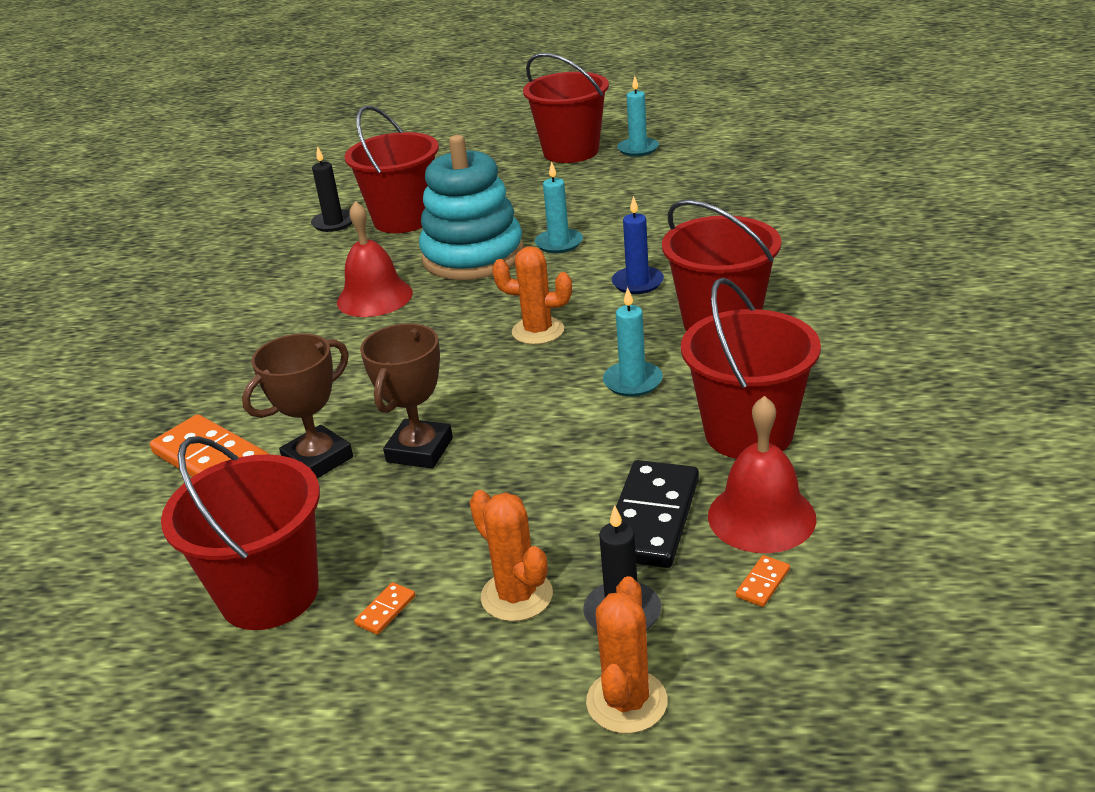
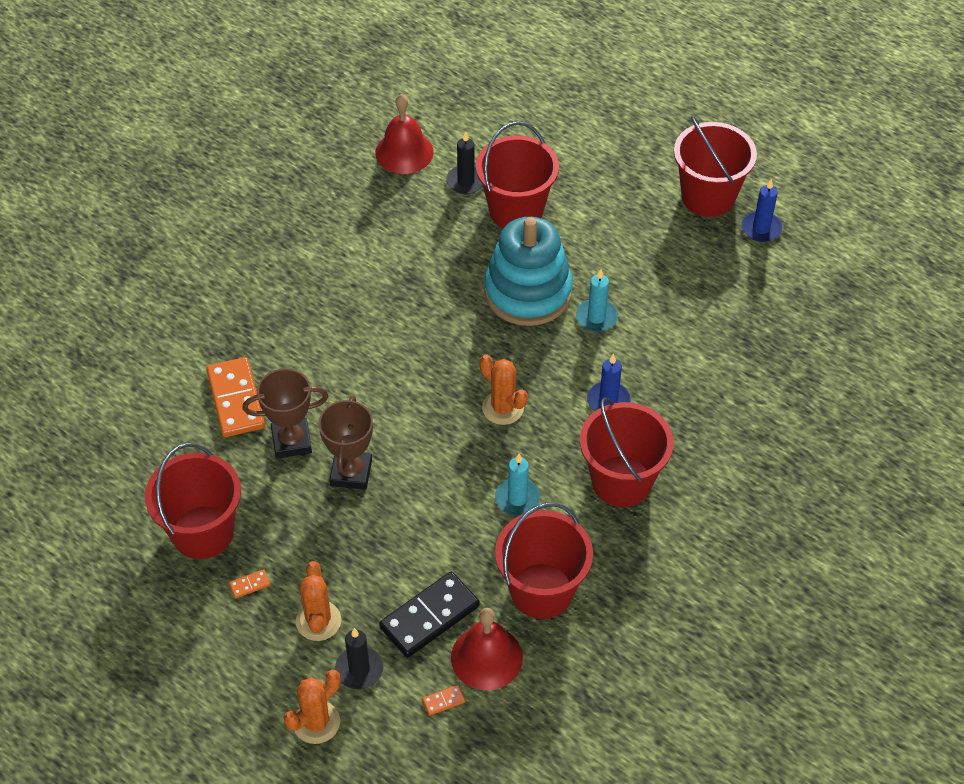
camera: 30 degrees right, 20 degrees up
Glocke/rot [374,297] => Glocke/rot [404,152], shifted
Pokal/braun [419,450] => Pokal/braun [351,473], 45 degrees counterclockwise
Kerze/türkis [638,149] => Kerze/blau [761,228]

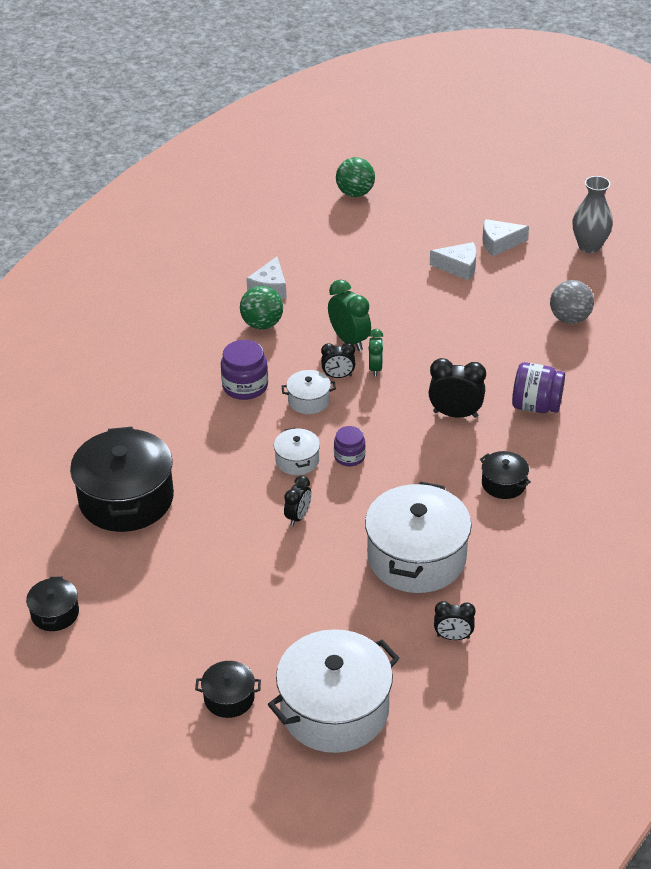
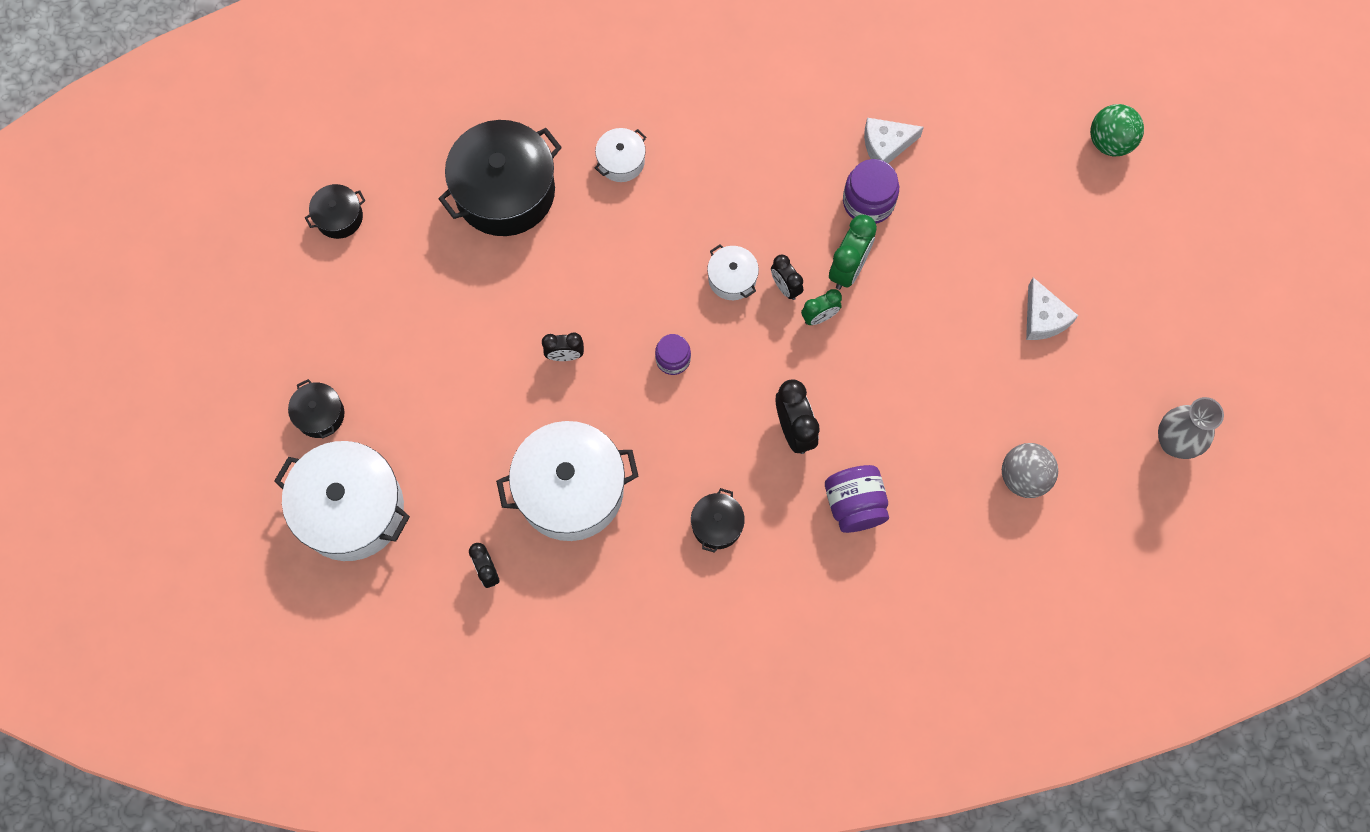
camera: 60 degrees right, 30 degrees up
Einmachglas/lila [245,386] => Einmachglas/lila [868,202], shifted
Ball/grün [262,324] => nothing
Kochtopf/weiß [297,460] => Kochtopf/weiß [621,161], shifted
Käse/weiß [499,243] => nothing

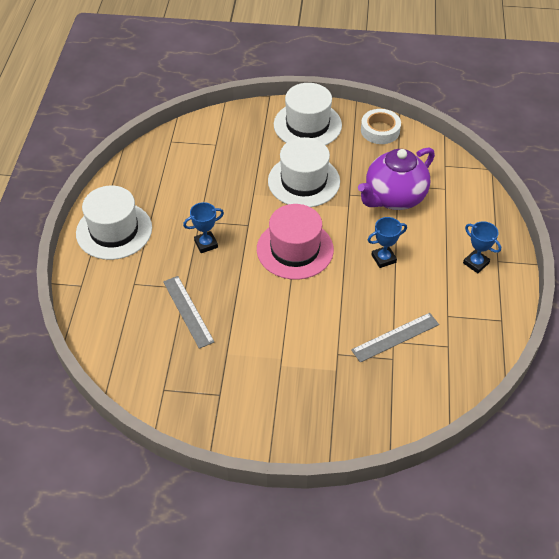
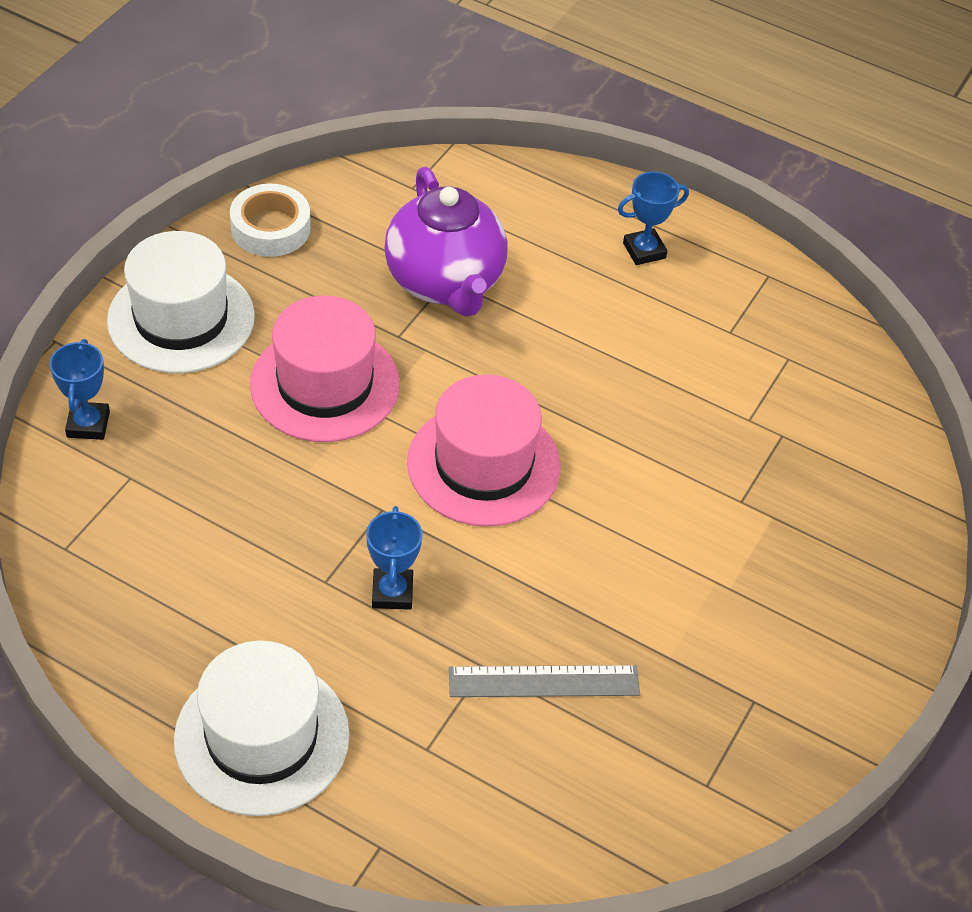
camera: 70 degrees left, 0 degrees up
Hut/weiß [304,181] => Hut/rosa [325,384]
Lineal/grau [395,337] => nothing
Pokal/blau [383,258] => Pokal/blau [88,424], shifted

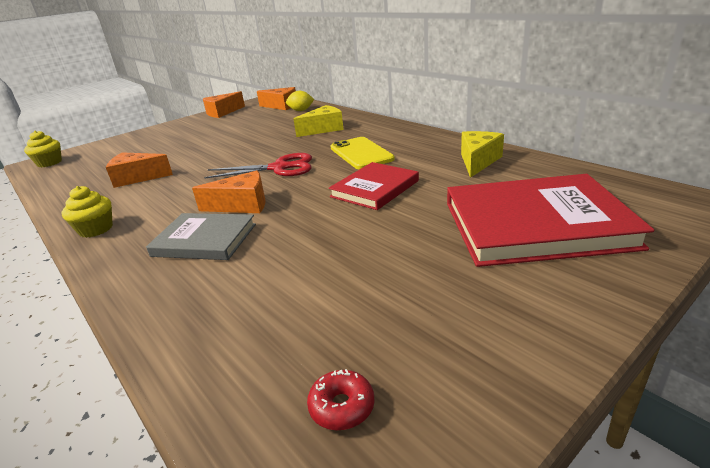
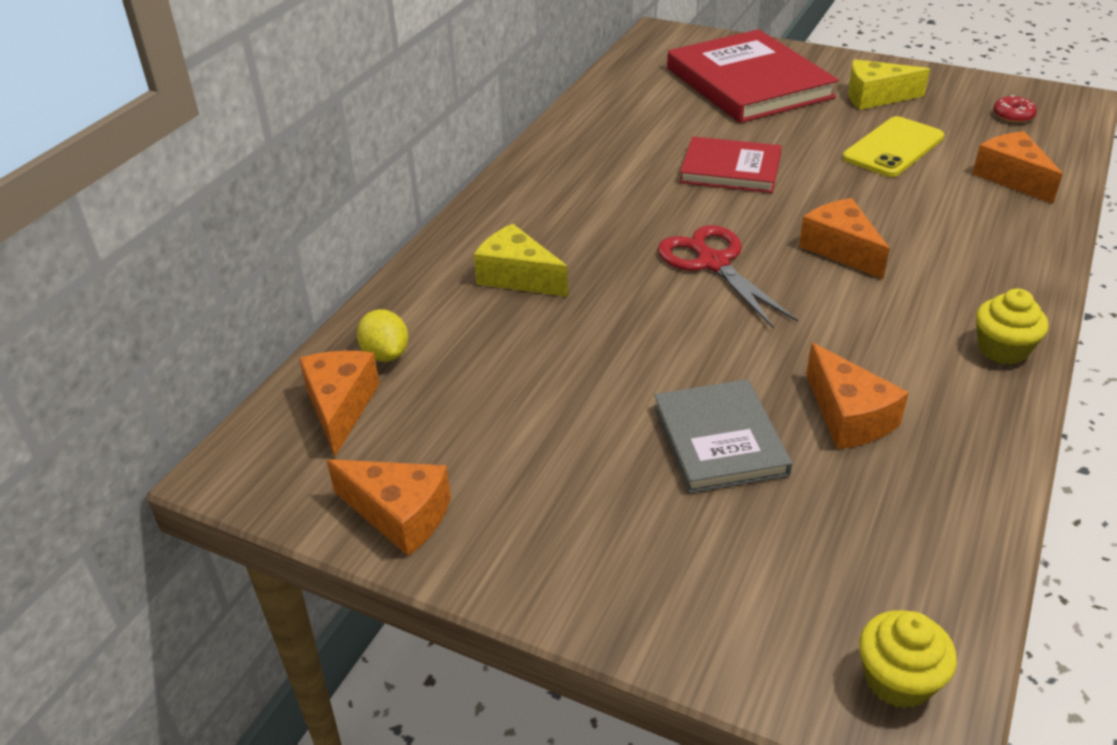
camera: 115 degrees left, 10 degrees up
Buch/grau [205,240] => Buch/grau [719,440], shifted
Handy/gelb [361,153] => Handy/gelb [893,148], shifted
Käse/gelb [478,161] => Käse/gelb [875,97], shifted
nothing => Käse/orange [1012,178]

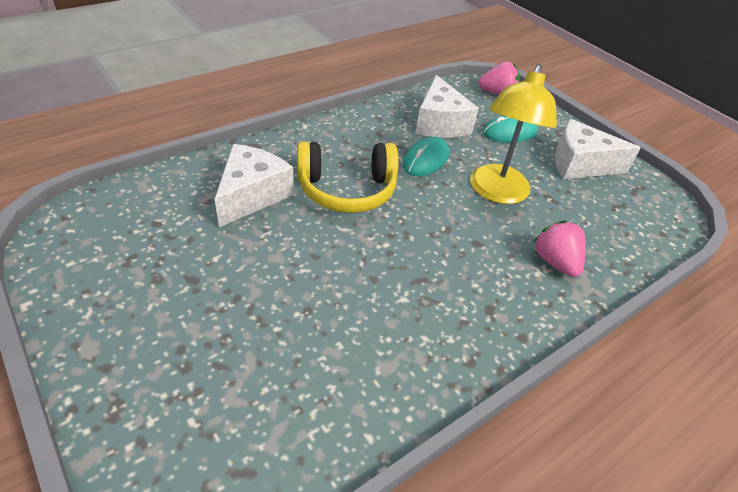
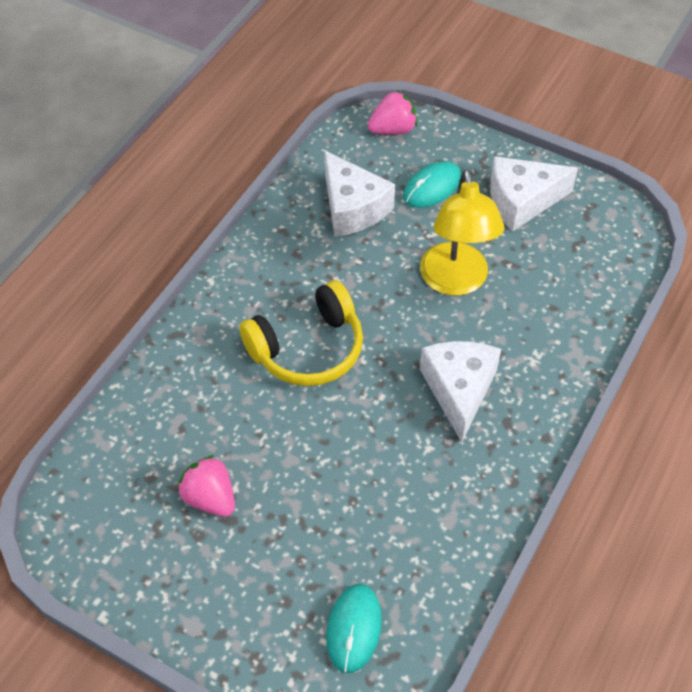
camera: 20 degrees left, 10 degrees up
Käse/weiß [252,195] => Käse/weiß [459,390], shifted
Computermaus/türkis [425,160] => Computermaus/türkis [354,629], shifted
Erdbeere/rosa [555,262] => Erdbeere/rosa [210,498], shifted

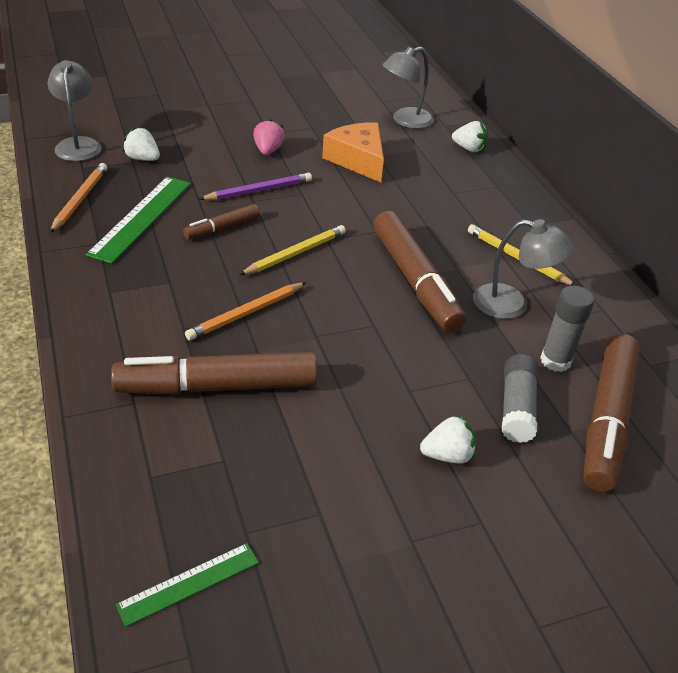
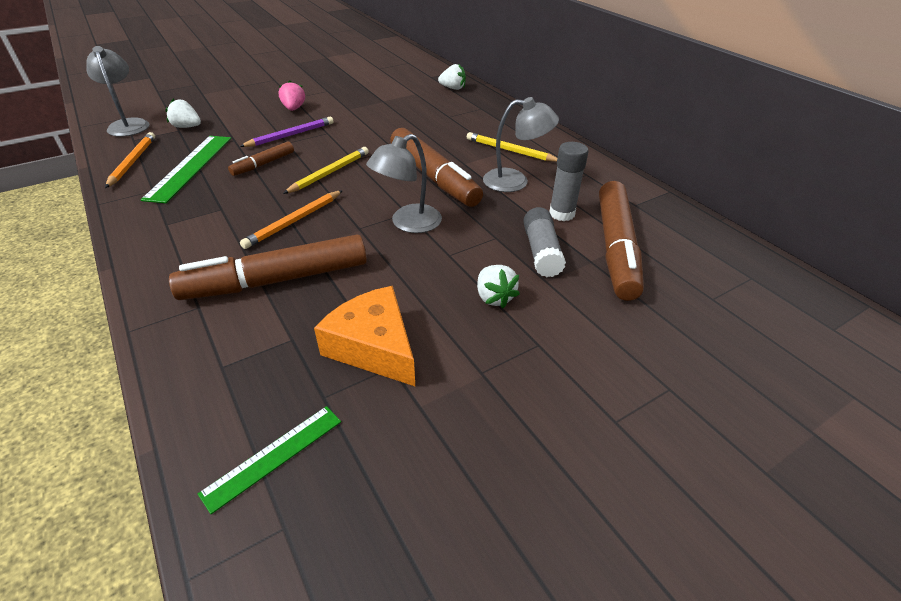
camera: 10 degrees left, 0 degrees up
Käse/orange [358,160] => Käse/orange [373,347], shifted
Lampe/grau [405,121] => Lampe/grau [408,223], shifted
Erdbeere/weiß [447,455] => Erdbeere/weiß [494,297], 90 degrees clockwise

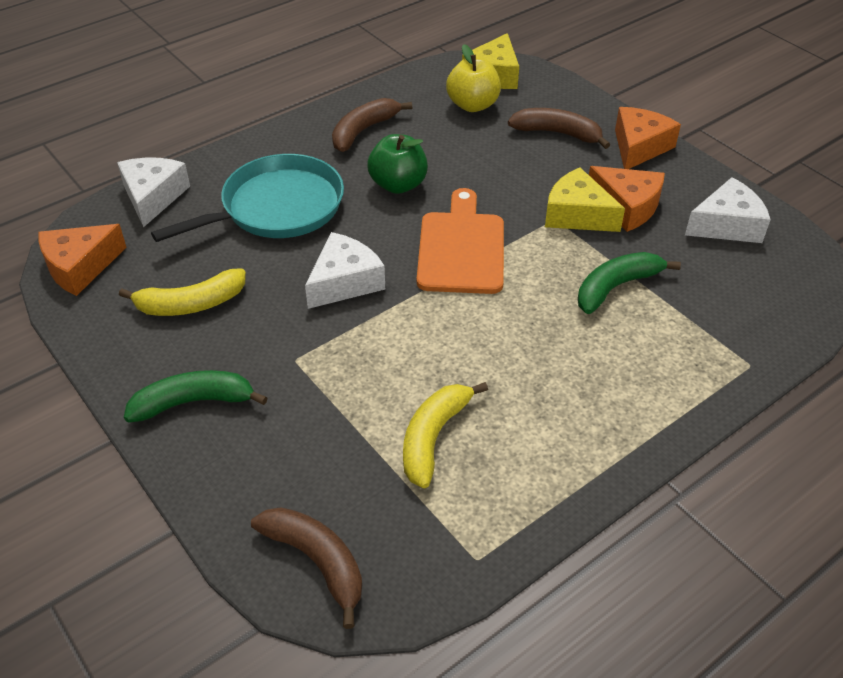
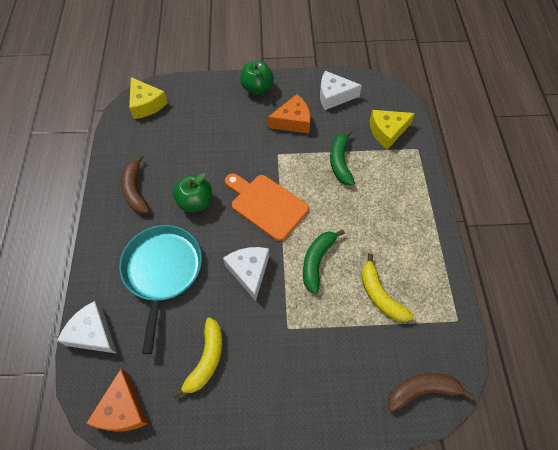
camera: 55 degrees left, 15 degrees up
Banane/grün [194,402] => Banane/grün [317,261], shifted
Apfel/gelb [472,105] => nothing
Banane/braun [558,133] => nothing
Käse/gelb [577,214] => Käse/gelb [387,131], shifted
Käse/orange [639,147] => Apfel/grün [257,88]
Käse/weiß [726,225] => Käse/weiß [334,96], 105 degrees counterclockwise

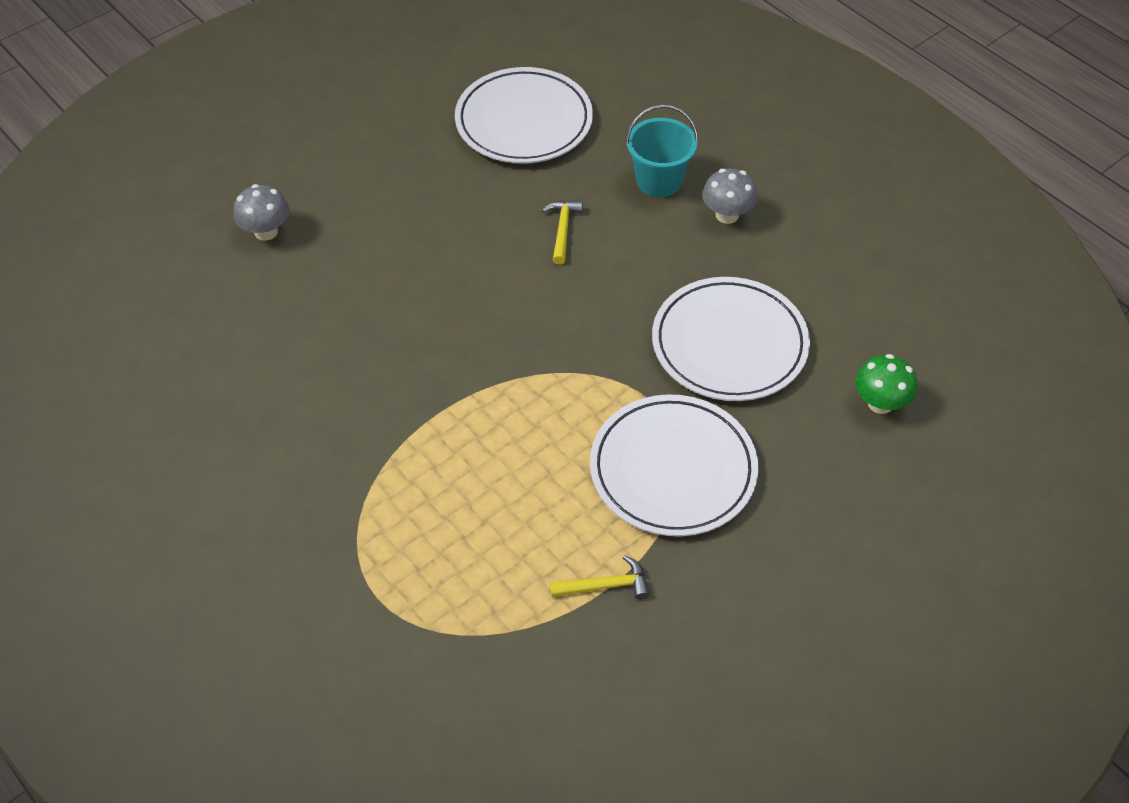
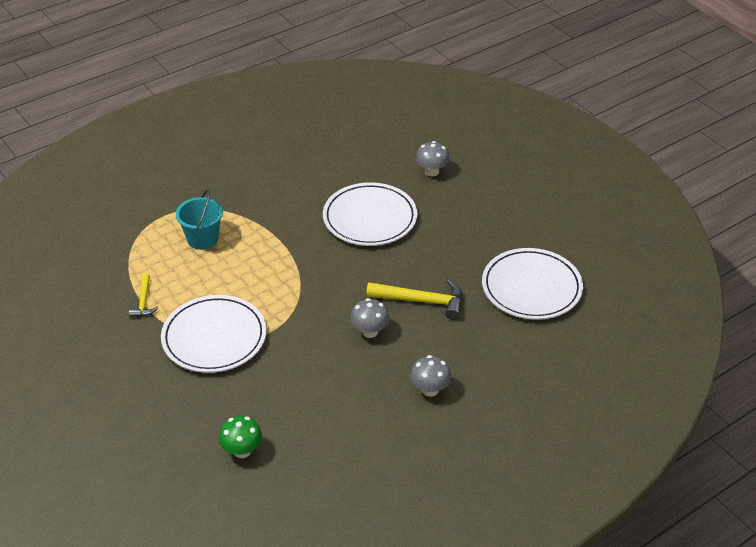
camera: 95 degrees right, 10 degrees down
Hammer/gelb [562,230] => Hammer/gelb [422,301], x1.74
Eimer/türkis [659,181] => Eimer/türkis [203,239], shifted
Teller/weiß [729,344] => Teller/weiß [370,218], shifted
nothing => Pilz/grau [369,331]

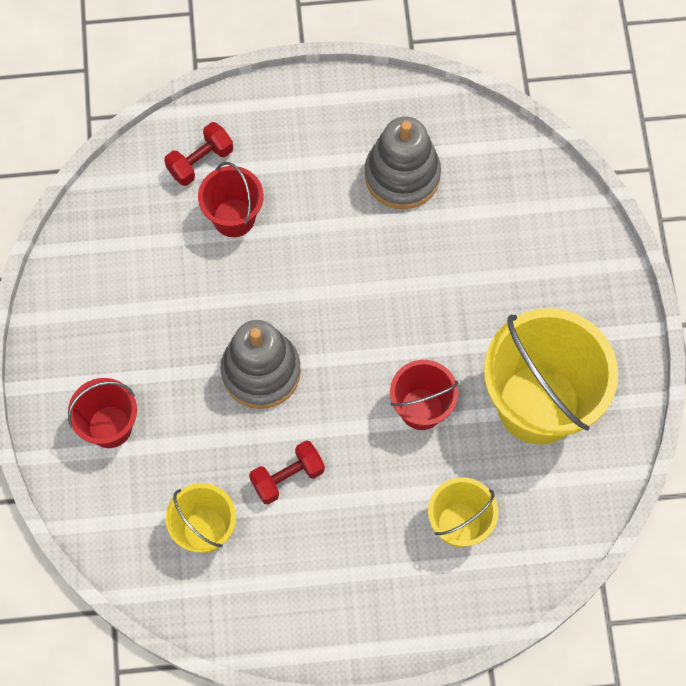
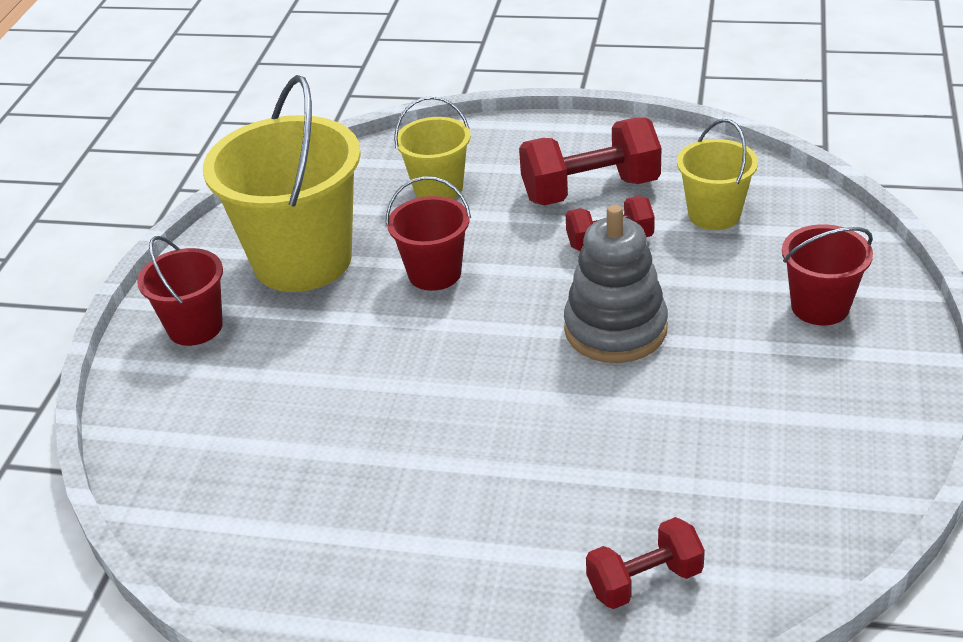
camera: 160 degrees left, 30 degrees down
Eimer/rot [234,217] => Eimer/rot [195,327], shifted
Stapelspielzeug/grau [402,175] => nothing
nothing => Hantel/rot [590,190]

